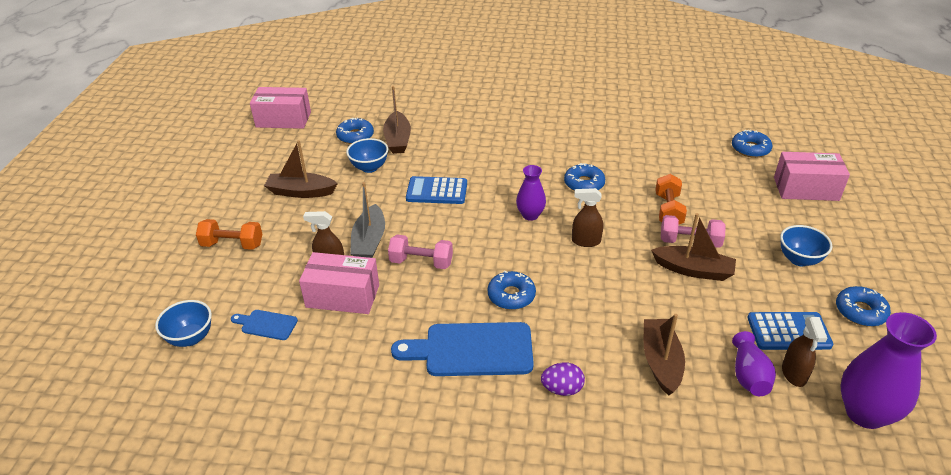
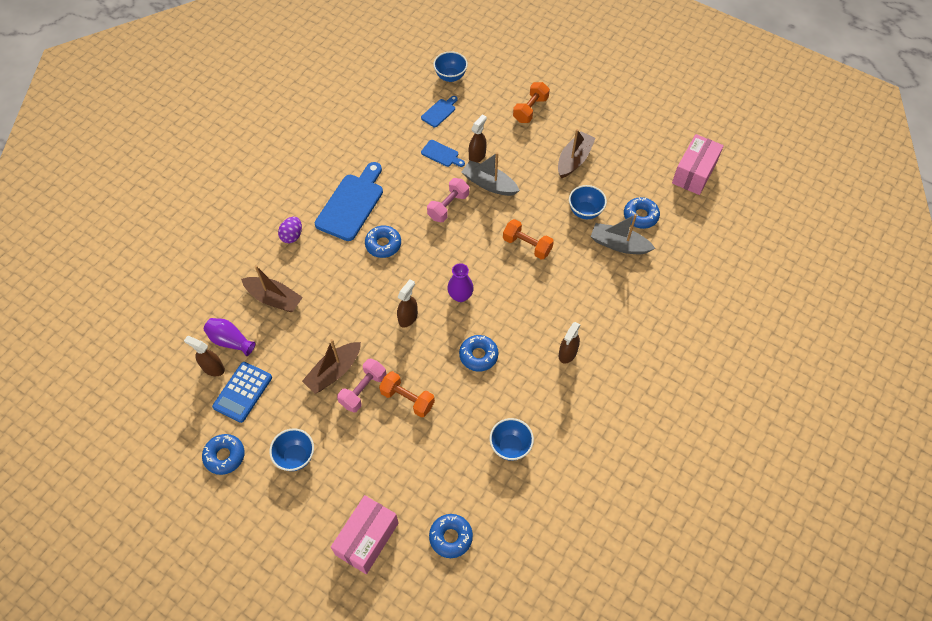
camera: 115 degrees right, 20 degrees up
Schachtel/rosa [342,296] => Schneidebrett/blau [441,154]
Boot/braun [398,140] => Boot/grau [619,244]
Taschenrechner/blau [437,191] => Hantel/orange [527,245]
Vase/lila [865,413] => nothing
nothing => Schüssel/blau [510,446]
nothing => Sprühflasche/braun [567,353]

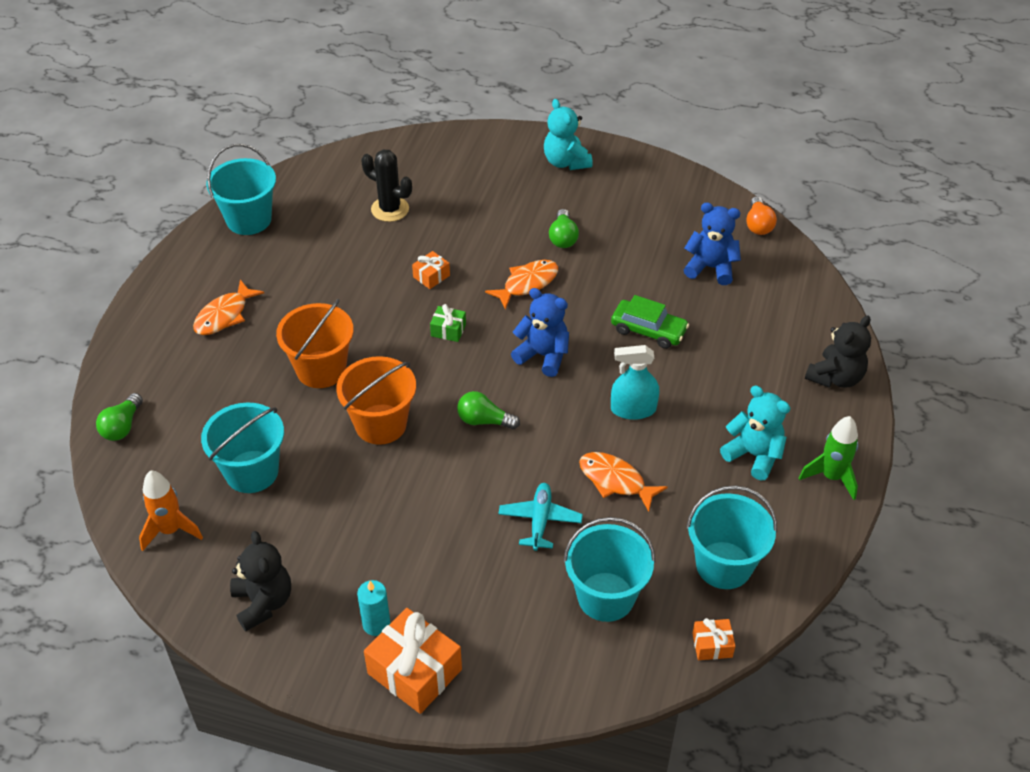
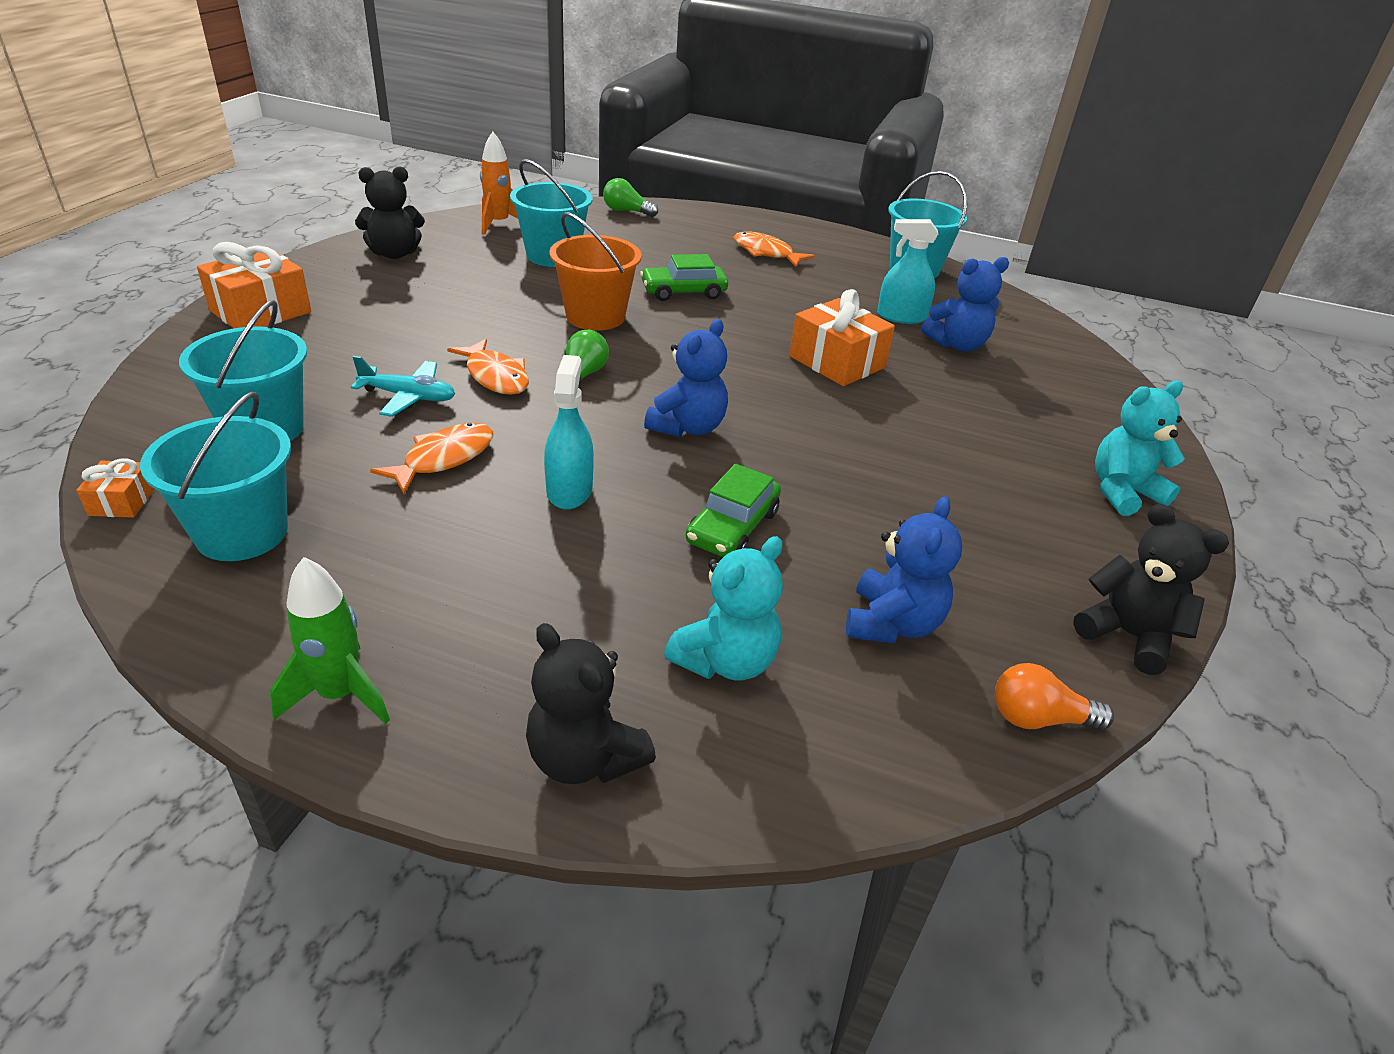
camera: 90 degrees right, 10 degrees down
Eimer/orange [321,369] => Auto/grün [683,292]
Kerze/türkis [376,624] => nothing
Kaktus/schwarz [390,209] => Teddybär/blau [957,345]
Geschenk/orange [431,276] => Geschenk/orange [837,362], x2.00
Geschenk/grün [448,330] => nothing
Fisch/orange [527,284] => Fisch/orange [495,376], shifted
Glühbirne/grün [563,237] => nothing
Teddybär/türkis [754,455] => Teddybär/türkis [725,661], shifted
nothing => Sprühflasche/türkis [901,317]
nothing => Teddybär/schwarz [1128,635]

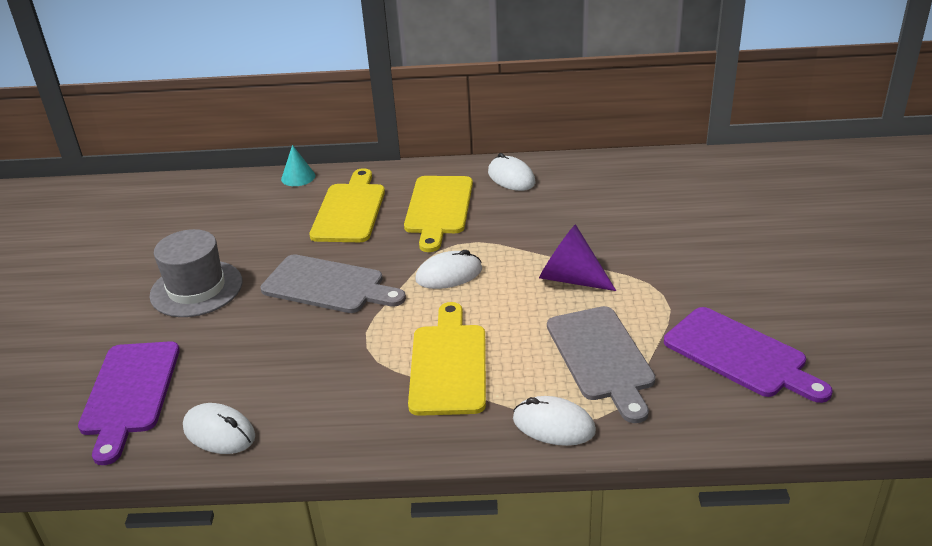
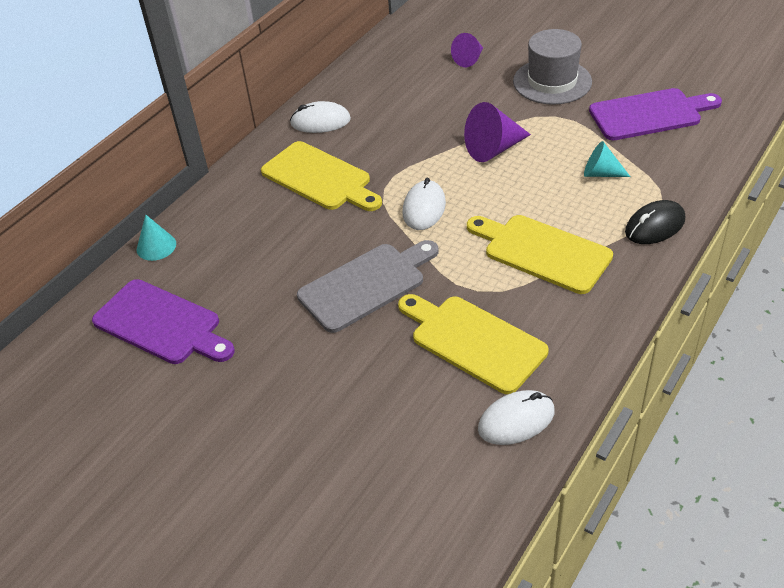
camera: 55 degrees left, 10 degrees up
Schneidebrett/lila [130,393] => Schneidebrett/lila [162,324], shifted
Hut/grau [196,289] => Hut/grau [552,82], shifted
Schneidebrett/gelb [349,210] => Schneidebrett/gelb [473,341], shifted
Computermaus/weiß [553,425] => Computermaus/schwarz [655,226]
Schneidebrett/grau [602,357] => Kegel/türkis [600,173]
nothing => Kegel/lila [469,59]

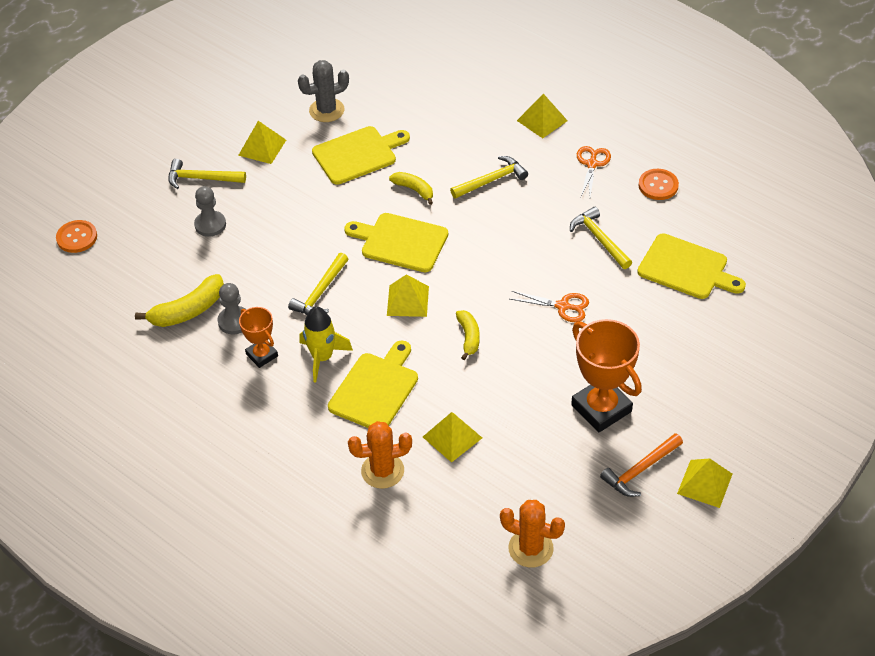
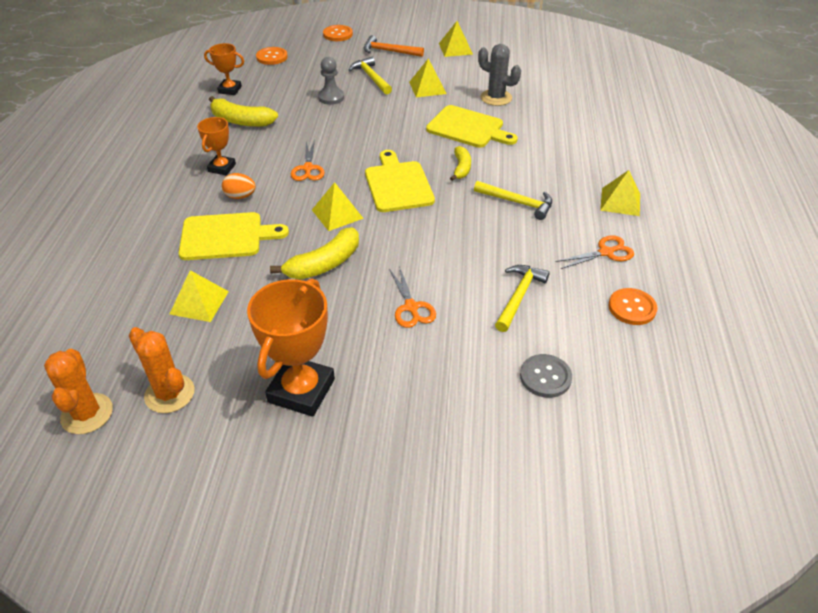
camera: 55 degrees right, 5 degrees down
Bauer/grau [234,321] => nothing
Hammer/gelb [320,292] => Schere/orange [308,168]
Rakete/gelb [322,358] => Ei/orange [240,196]
Kaktus/orange [382,471] => Kaktus/orange [169,394], shifted
Banane/gelb [468,337] => Banane/gelb [324,264], x1.59
Hammer/orange [640,470] => Hammer/orange [389,51], shifted
Schneidebrett/gelb [686,268] => Knopf/grau [545,377]
Pyramide/gelb [705,483] => Pyramide/gelb [455,49], shifted
nothing => Pokal/orange [230,90]
nothing => Knopf/orange [338,34]

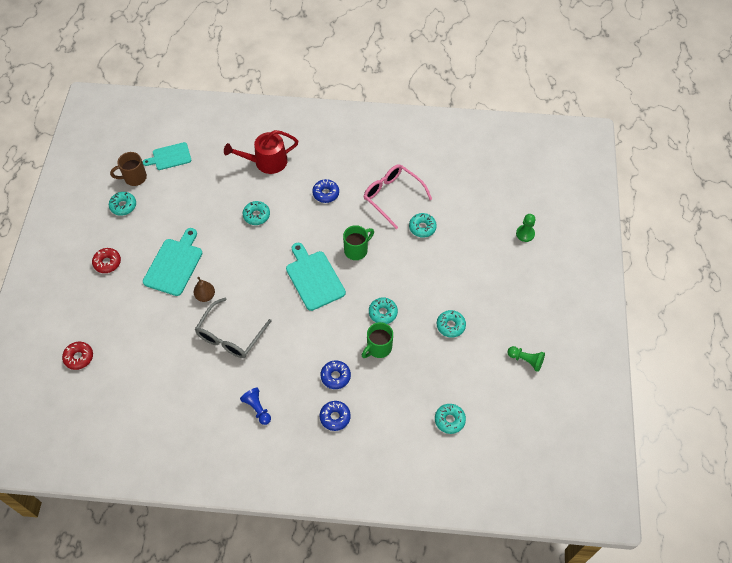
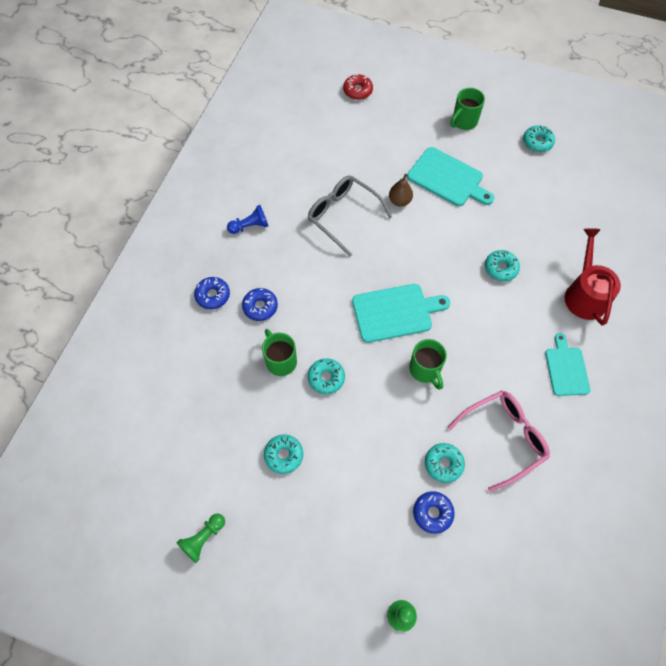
camera: 105 degrees right, 5 degrees up
Donut/rot [107,263] => Tasse/grün [463,122]
Tasse/braun [134,178] => nothing
Schneidebrett/türkis [170,157] => Schneidebrett/türkis [566,368], shifted
Donut/blau [326,193] => Donut/blau [432,513], shifted
Donut/türkis [449,420] => nothing

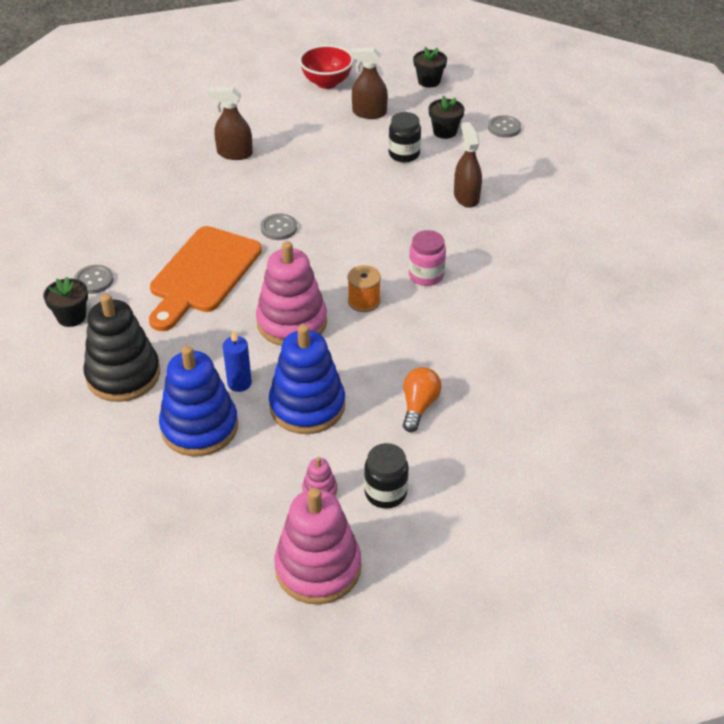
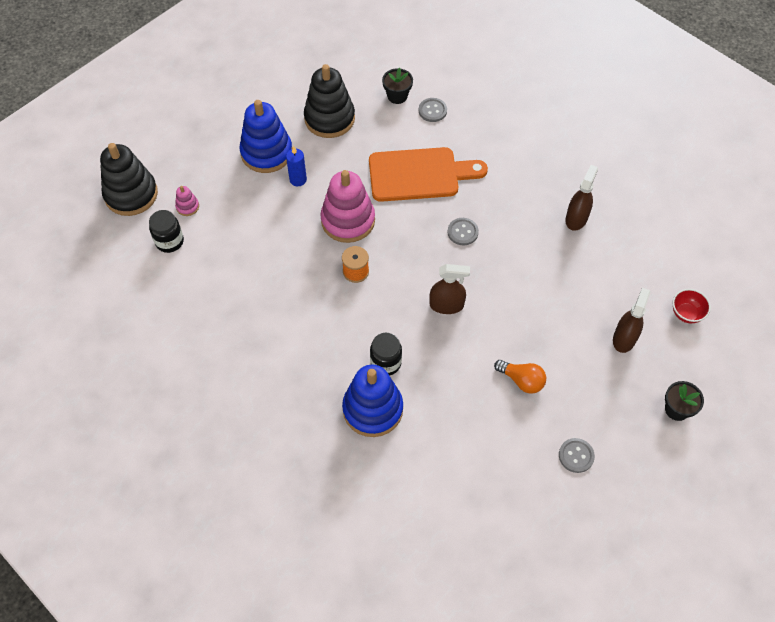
camera: 105 degrees right, 15 degrees up
Schneidebrett/orange [203,274] => Schneidebrett/orange [419,174], 135 degrees clockwise
Stapelspielzeug/blau [307,406] => Stapelspielzeug/blau [373,409], shifted
Stapelspielzeug/rosa [318,568] => Stapelspielzeug/schwarz [131,194]
Schüssel/rot [327,83] => Schüssel/rot [686,314], x0.66
Einmachglas/schwarz [404,154] => Einmachglas/schwarz [386,363], shifted
Glühbirne/orange [419,406] => Glühbirne/orange [521,380], shifted
Einmachglas/rosa [426,275] => nothing
Blumentopf/schwarz [445,131] => nothing
Sprühflasche/braun [466,197] => Sprühflasche/braun [446,305], shifted

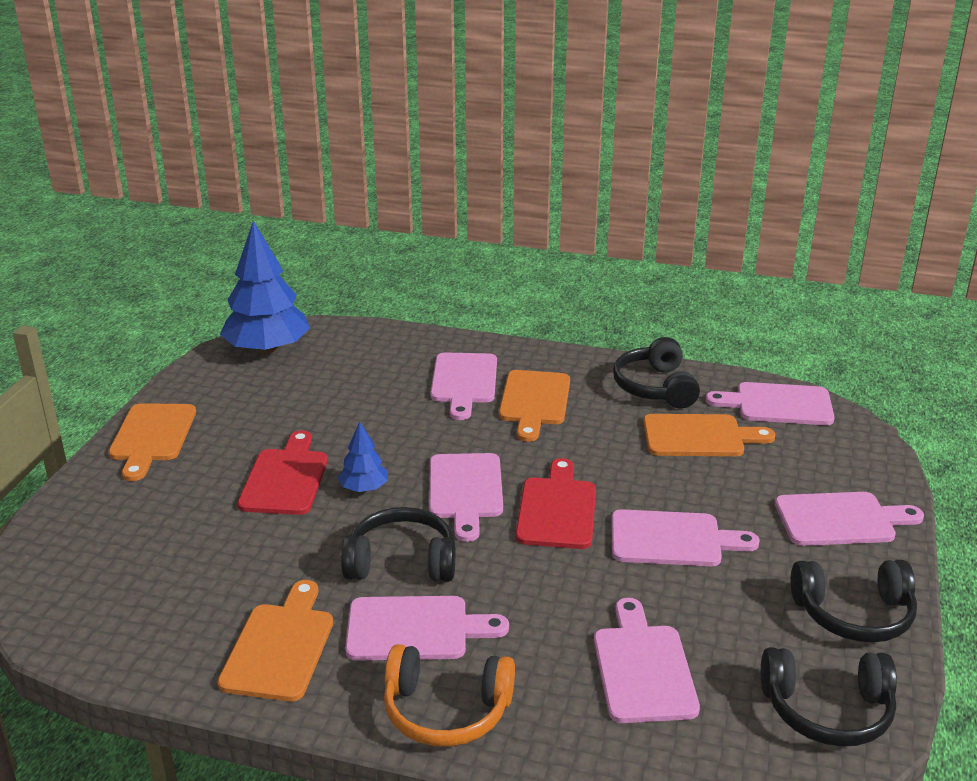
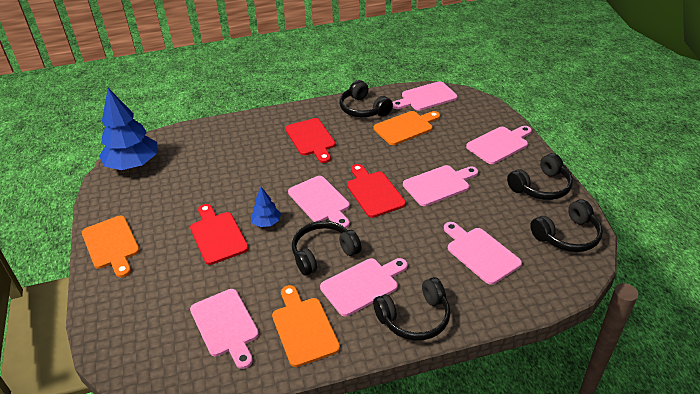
camera: 30 degrees left, 10 degrees up
Kopfhörer/orange [446,710] => Kopfhörer/schwarz [414,318]
Schneidebrett/rosa [464,382] => Schneidebrett/rosa [226,325], shifted
Schneidebrett/orange [534,401] => Schneidebrett/rot [311,139]

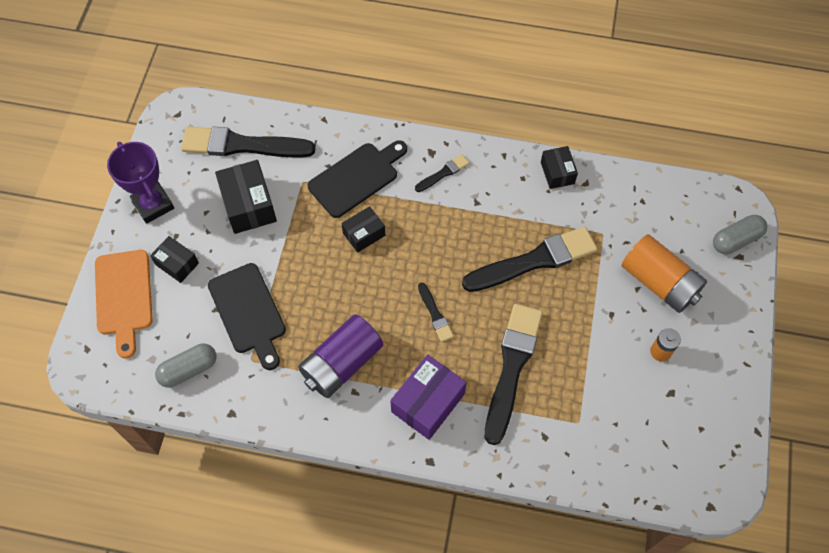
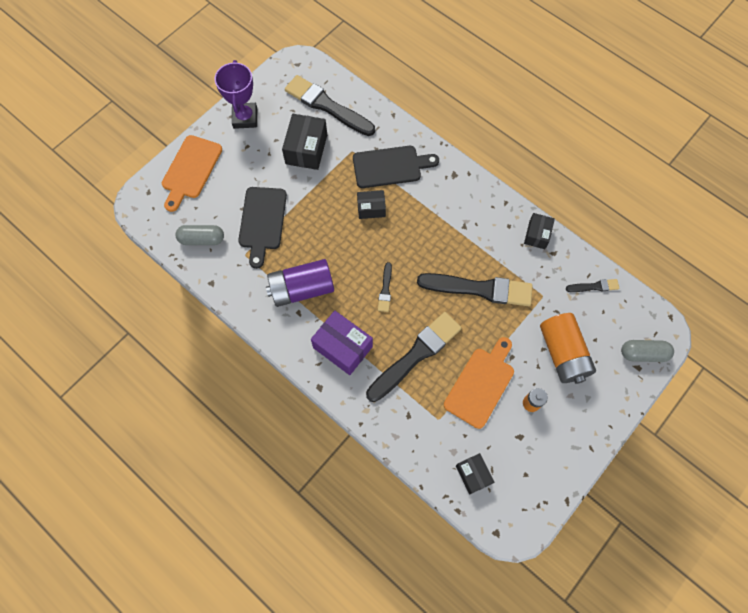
camera: 30 degrees right, 5 degrees up
Schachtel/schwarz [177,264] => Schachtel/schwarz [473,474], shifted
Schachtel/lila [428,403] => Schachtel/lila [342,347], 60 degrees clockwise
Pinsel/schwarz [443,173] => Pinsel/schwarz [594,286], shifted
nothing => Schneidebrett/orange [481,384]

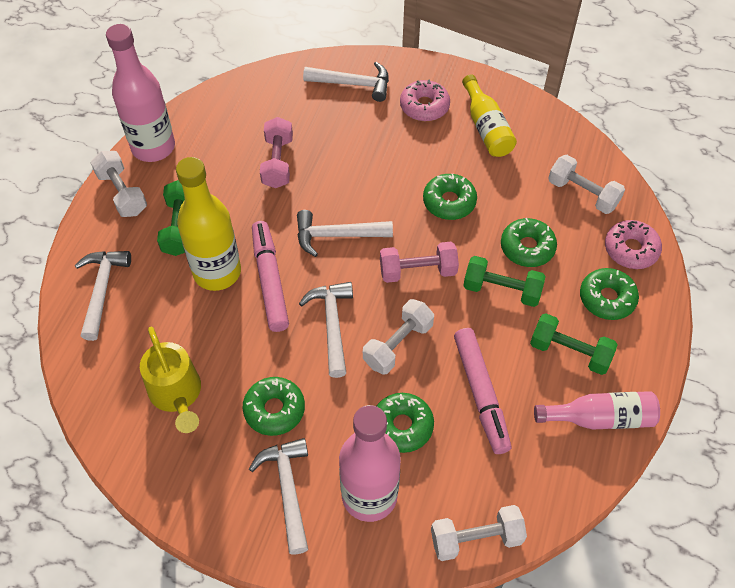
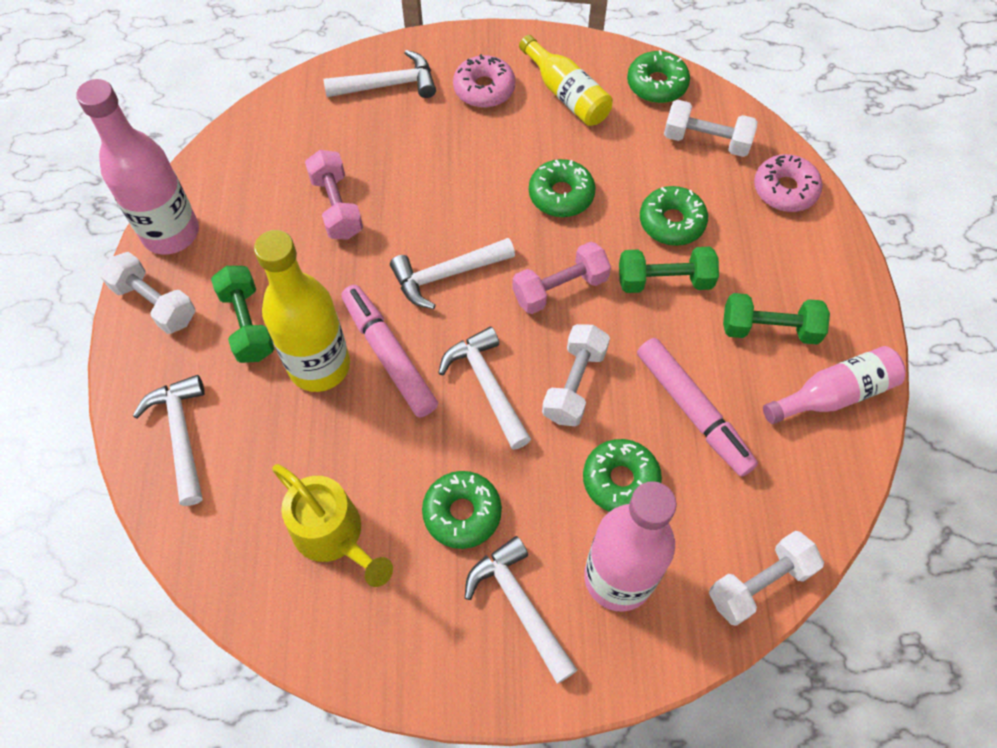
camera: 20 degrees left, 5 degrees up
Donut/grün [607,298] => Donut/grün [657,84], shifted

